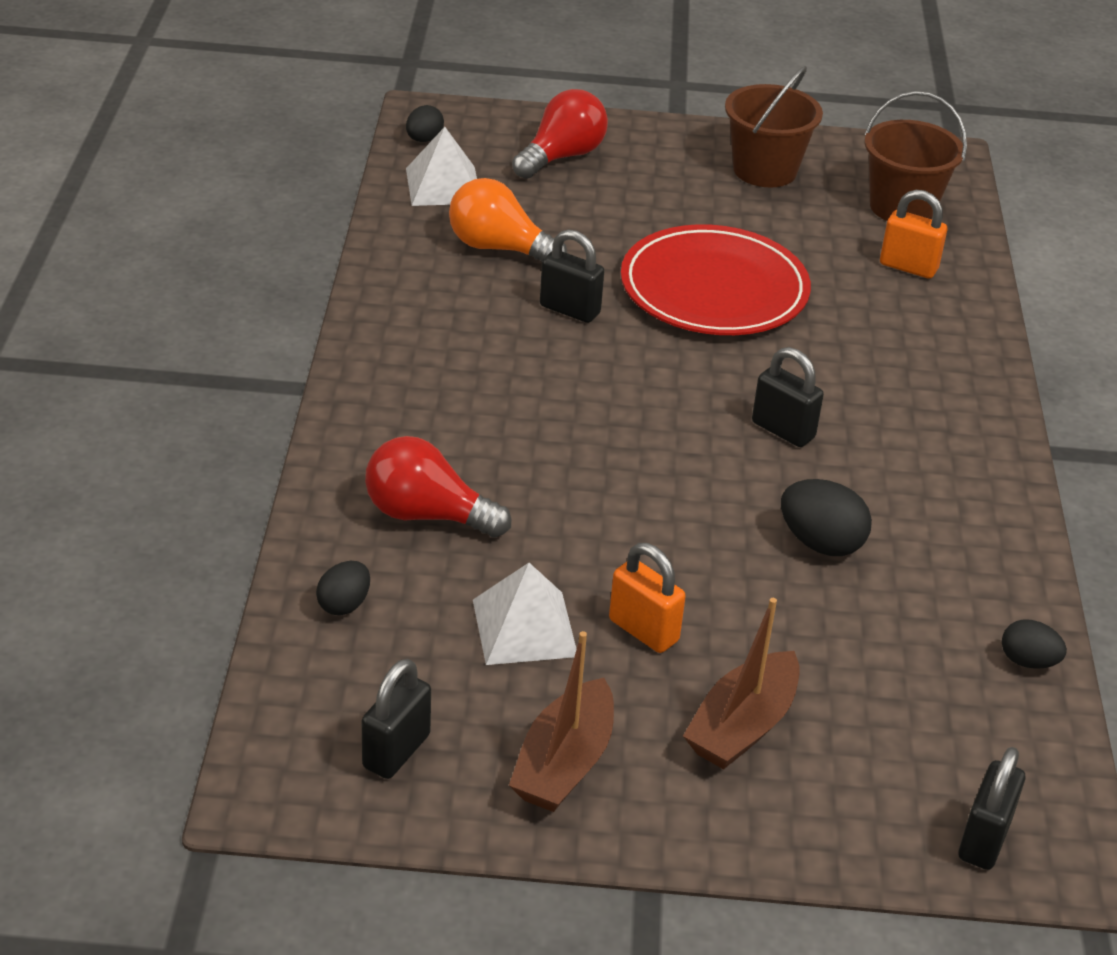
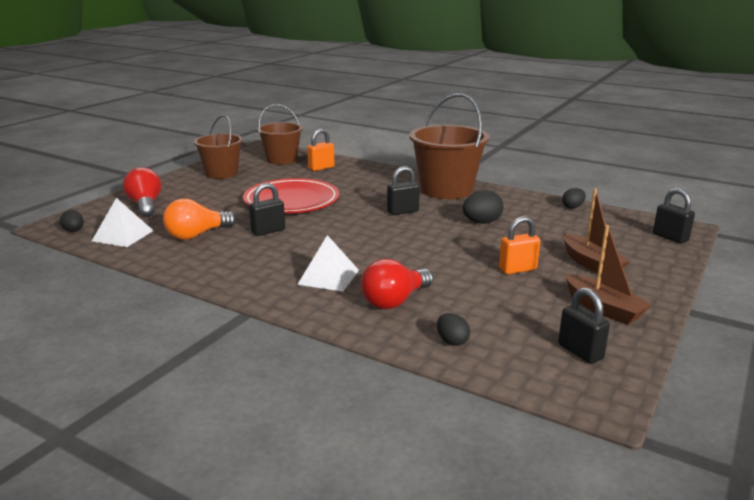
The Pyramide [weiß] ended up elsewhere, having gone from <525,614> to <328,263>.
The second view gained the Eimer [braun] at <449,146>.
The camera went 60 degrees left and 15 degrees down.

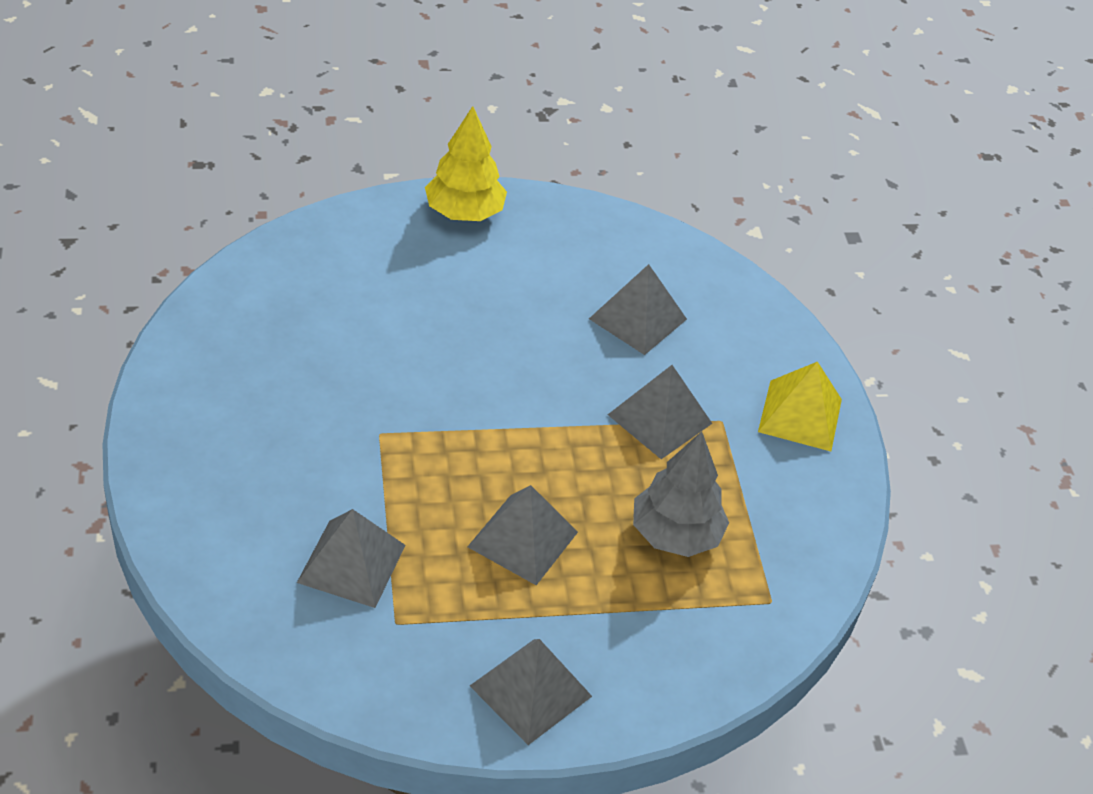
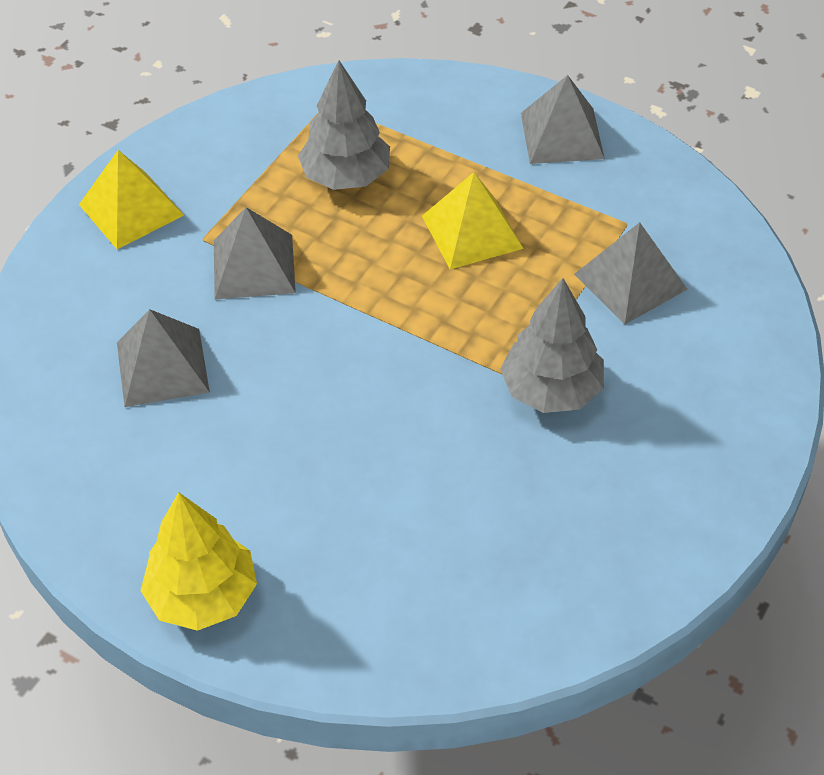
What was the Pyramide [grau] at <522,535> turned into the Pyramide [gelb] at <473,220>.
The second view gained the Baum [grau] at <552,345>.
The camera went 135 degrees left and 5 degrees up.

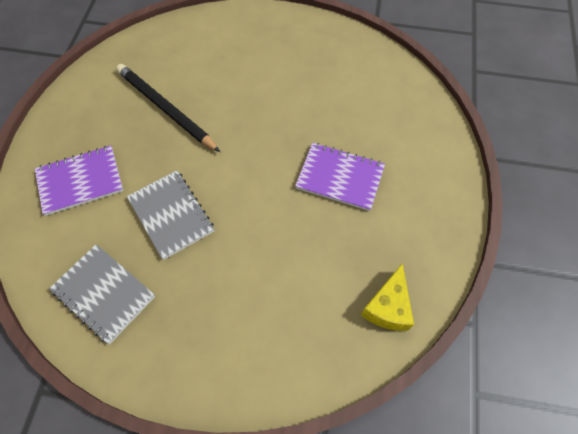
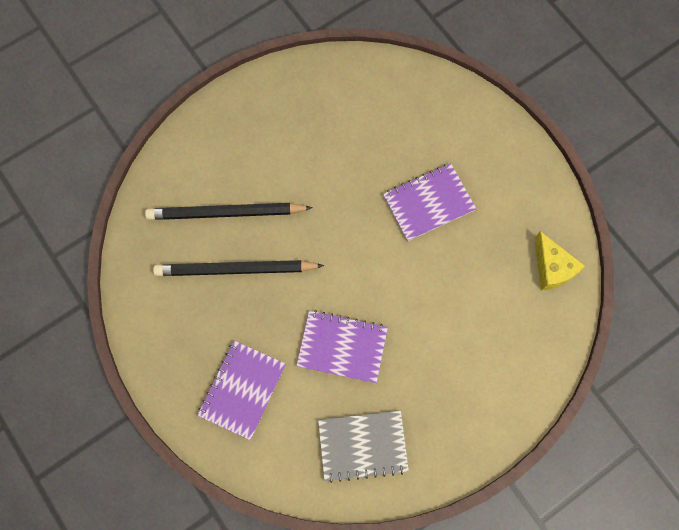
What was the Notizbuch [grau] at <170,215> turned into the Notizbuch [lila] at <342,346>.
The second view gained the Bleistift [schwarz] at <229,211>.
The camera went 45 degrees left and 10 degrees up.

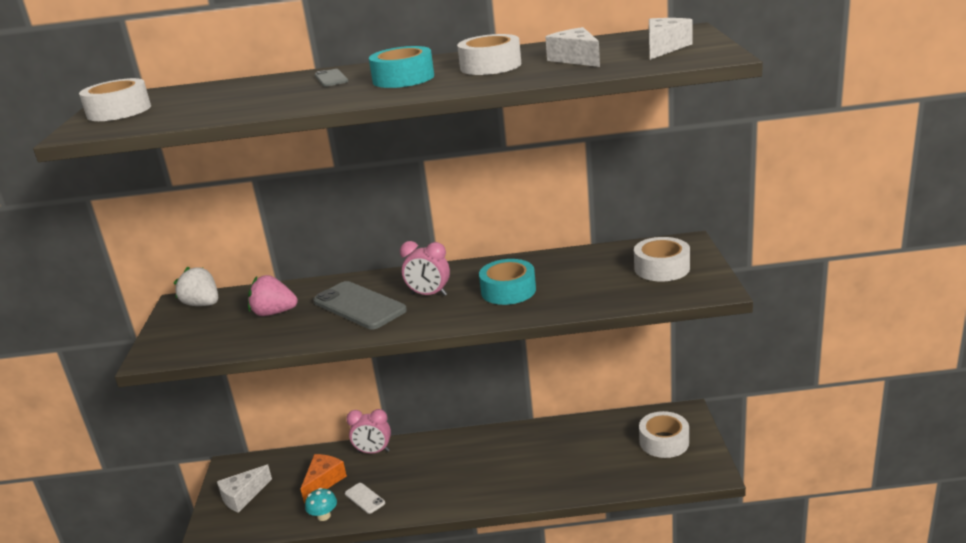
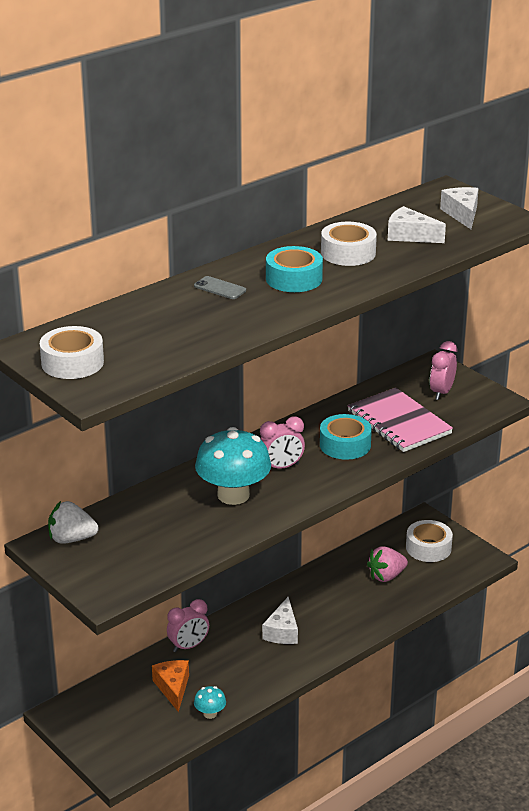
Where the Klebeband [weiß] stood at <662,259>, the Wecker [rosa] came to stand at <443,370>.
The Erdbeere [rosa] ended up elsewhere, having gone from <273,295> to <387,564>.
Where the Handy [grau] stood at <360,305>, the Pilz [türkis] came to stand at <233,466>.
The Käse [weiß] ended up elsewhere, having gone from <244,489> to <280,620>.
The second view lost the Handy [weiß] at <365,498>.
The second view gained the Notizbuch [rosa] at <400,420>.
The camera went 40 degrees left and 5 degrees up.

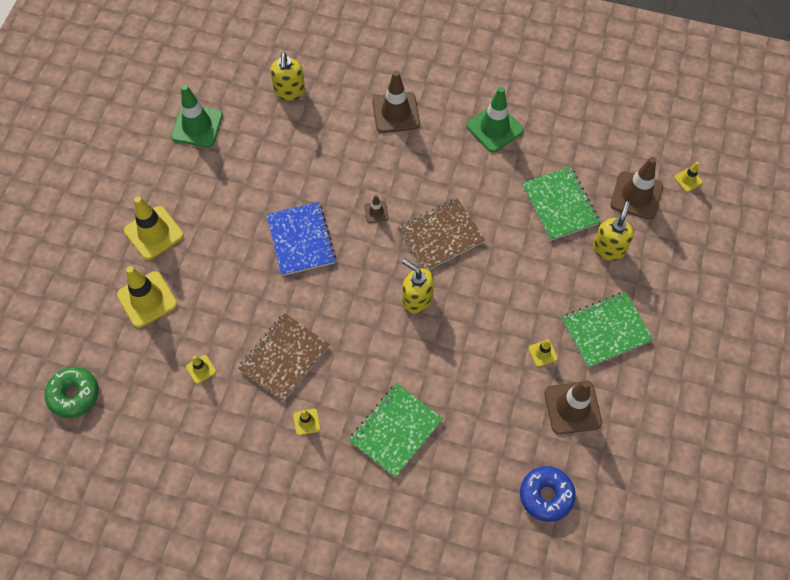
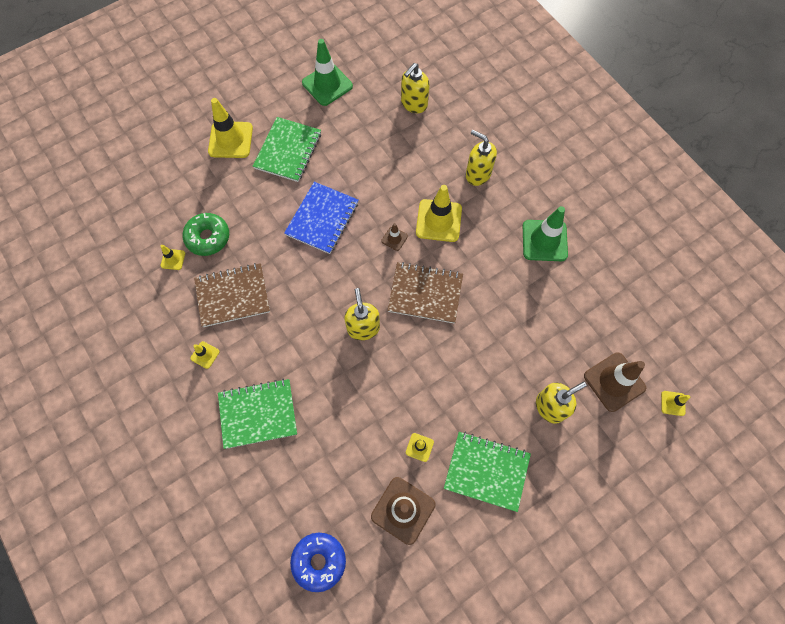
Where the Leitkegel [braun] stood at <396,102>, the Seifenspender [gelb] came to stand at <481,158>.
The Notizbuch [grün] ended up elsewhere, having gone from <561,204> to <287,149>.
The Leitkegel [gelb] ended up elsewhere, having gone from <147,297> to <439,213>.
The Donut [grün] ended up elsewhere, having gone from <72,392> to <205,234>.
The camera went 40 degrees right and 5 degrees up.

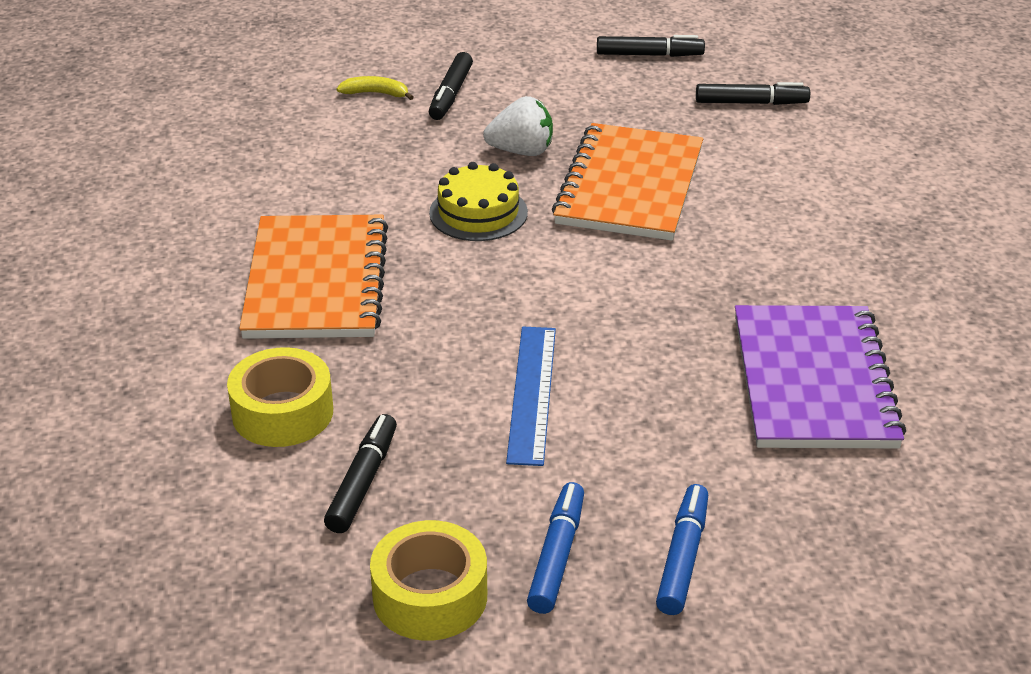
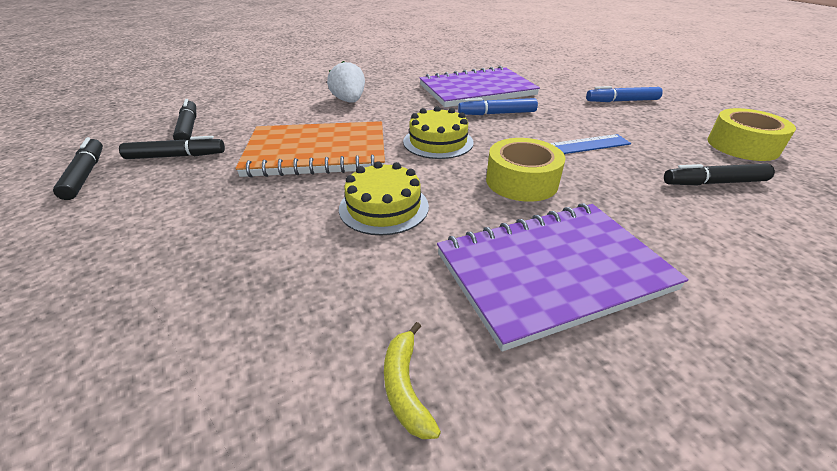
The Filzstift [schwarz] ended up elsewhere, having gone from <451,86> to <172,147>.
The Banane [gelb] ended up elsewhere, having gone from <375,88> to <412,380>.
The Erdbeere [weiß] ended up elsewhere, having gone from <518,126> to <346,82>.
What was the Notizbuch [orange] at <313,277> turned into the Notizbuch [lila] at <563,277>.
The Klebeband [gelb] ended up elsewhere, having gone from <280,397> to <526,170>.
The Filzstift [blau] ended up elsewhere, having gone from <555,548> to <498,106>.
The second view gained the Kuchen [gelb] at <438,132>.
The camera went 110 degrees left and 0 degrees up.

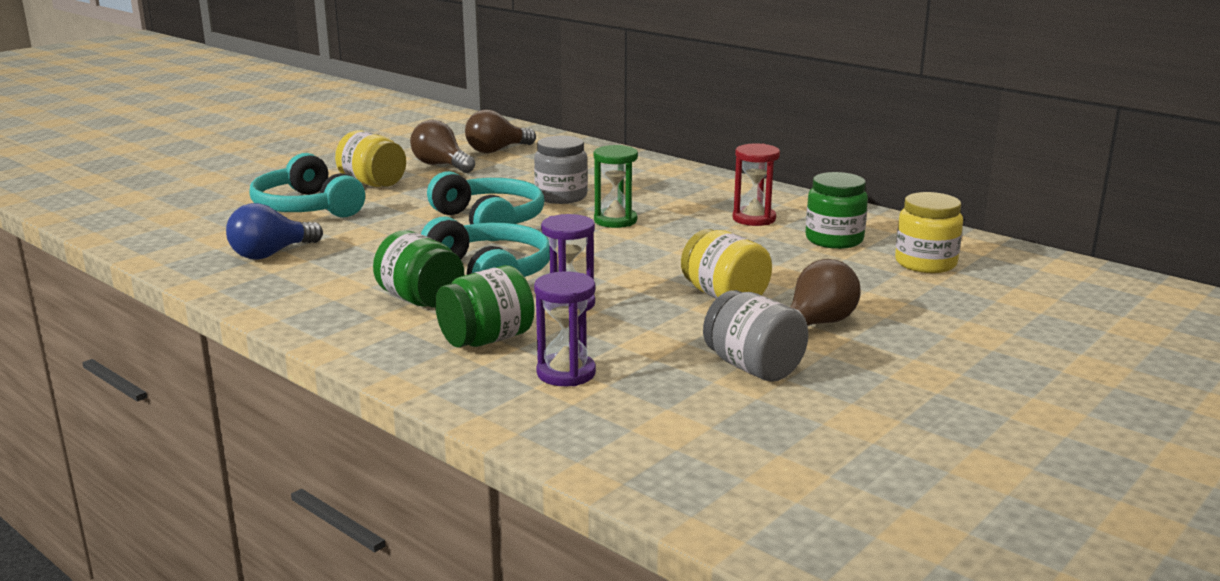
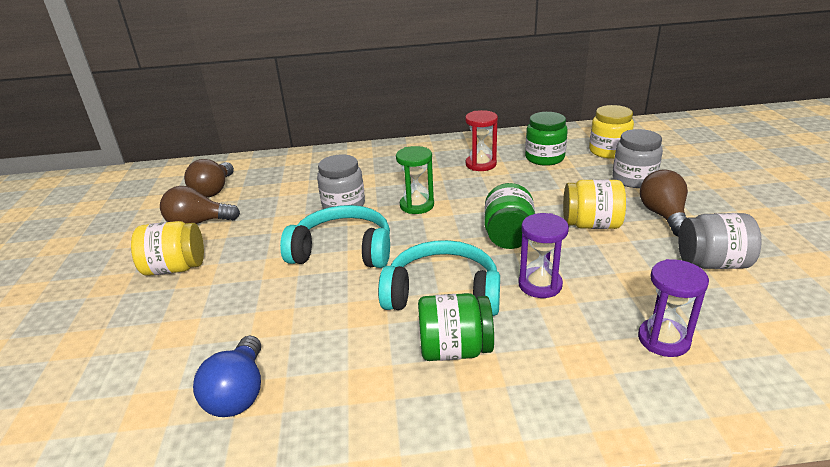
The second view lost the Kopfhörer [türkis] at <307,185>.
The Einmachglas [grün] ended up elsewhere, having gone from <485,306> to <509,216>.
The second view gained the Einmachglas [grau] at <637,158>.
The camera went 45 degrees left and 10 degrees up.

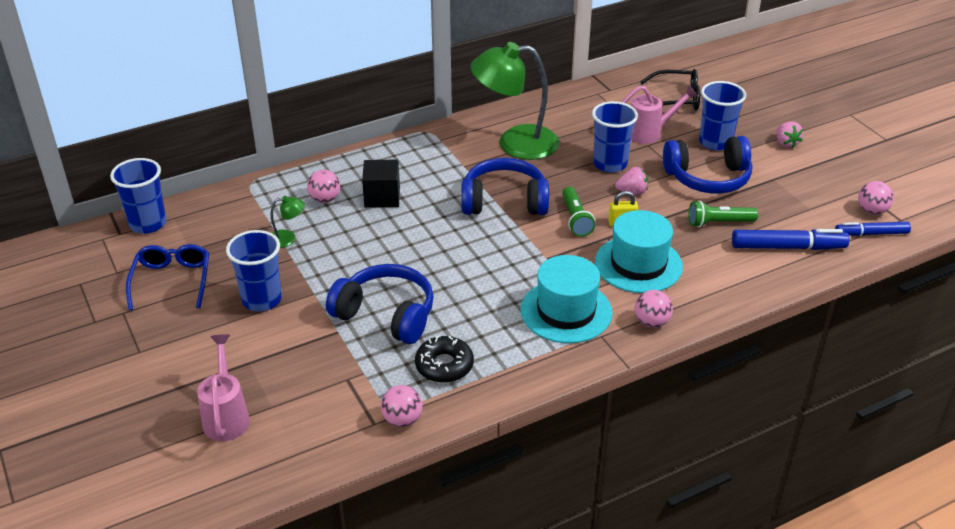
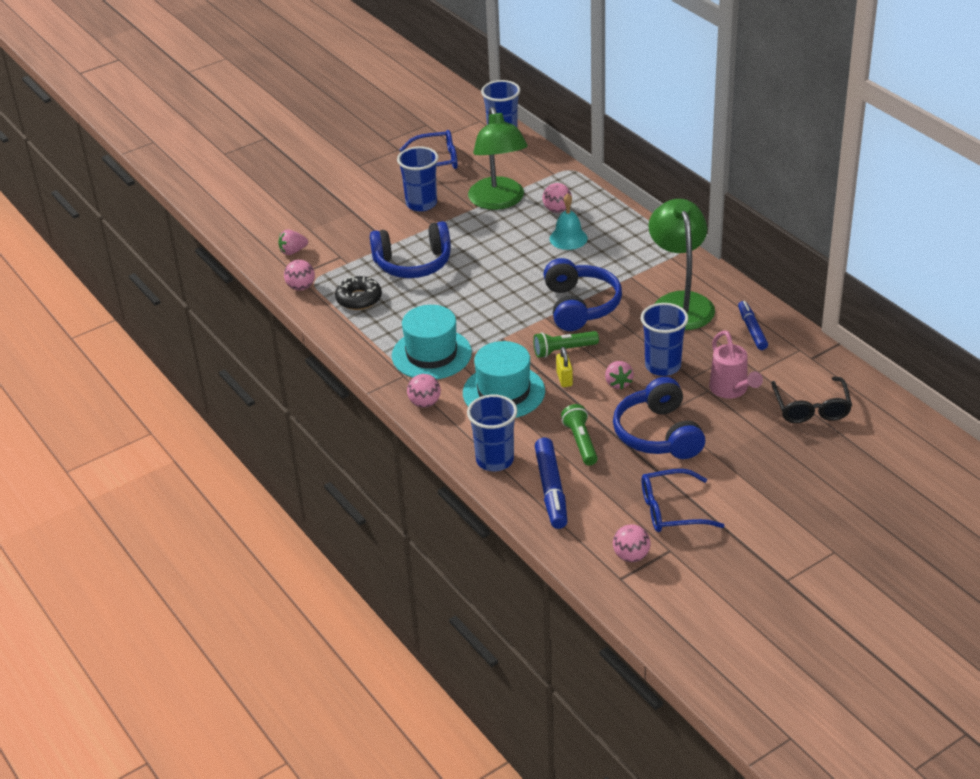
The Becher [blau] ended up elsewhere, having gone from <722,116> to <492,432>.
The Erdbeere [rosa] ended up elsewhere, having gone from <789,135> to <293,242>.
Where the Kubus [schwarz] stood at <381,184>, the Glocke [türkis] came to stand at <569,221>.
The size of the Lampe [grün] at <287,222> changed by a factor of 2.41.
The Filzstift [blau] ended up elsewhere, having gone from <873,229> to <753,325>.
The Kopfhörer [blau] at <380,304> ended up facing another way, 60 degrees clockwise from before.
The second view lost the Gießkanne [rosa] at <223,387>.
The second view gained the Brille [blau] at <683,500>.
The camera went 85 degrees right and 0 degrees up.

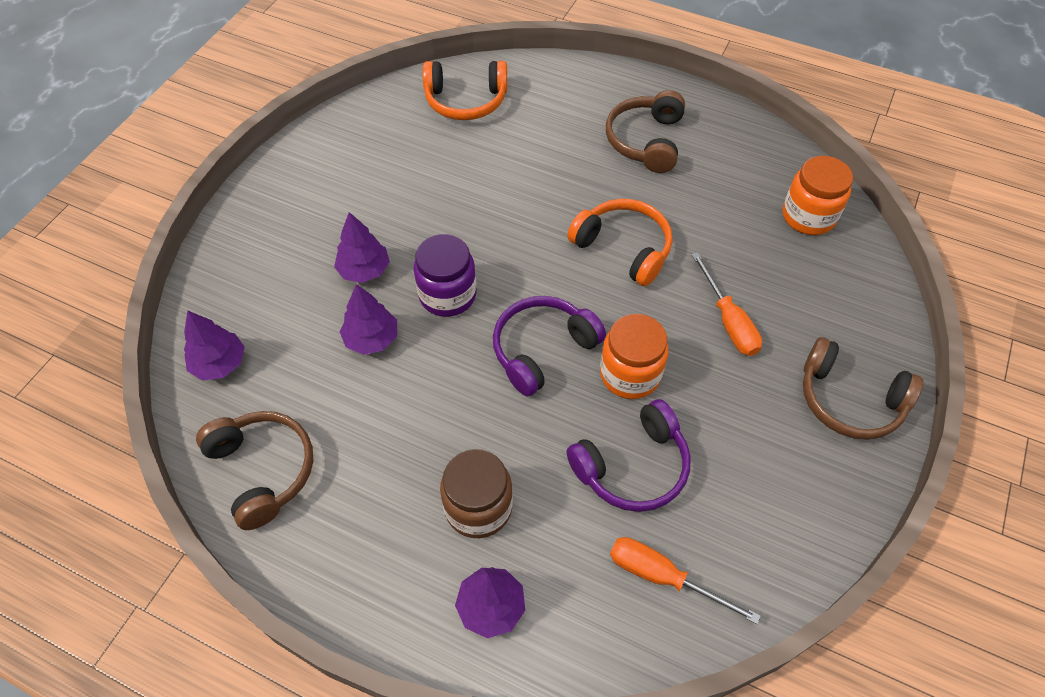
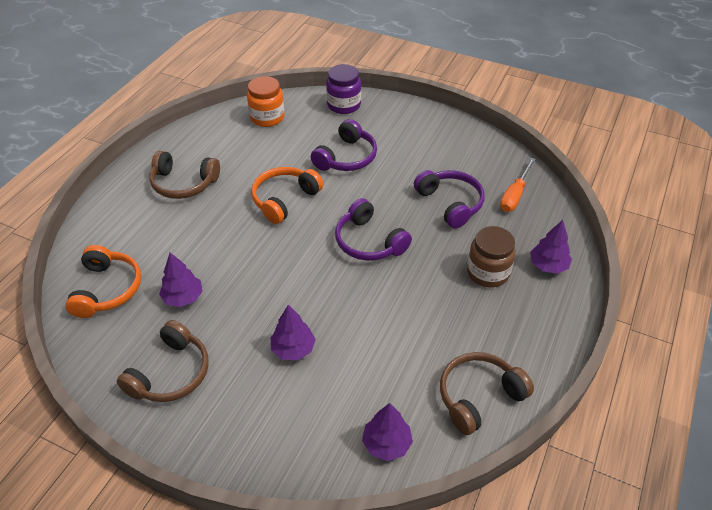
The Einmachglas [lila] ended up elsewhere, having gone from <445,275> to <343,89>.
Where the Schraubenzieher [orange] stood at <727,304>, the Kopfhörer [lila] came to stand at <344,145>.
The Baum [lila] ended up elsewhere, having gone from <368,319> to <180,280>.
The second view lost the Einmachglas [orange] at <634,356>.
The Kopfhörer [braun] ended up elsewhere, having gone from <863,388> to <163,361>.
The camera went 90 degrees left and 10 degrees down.

